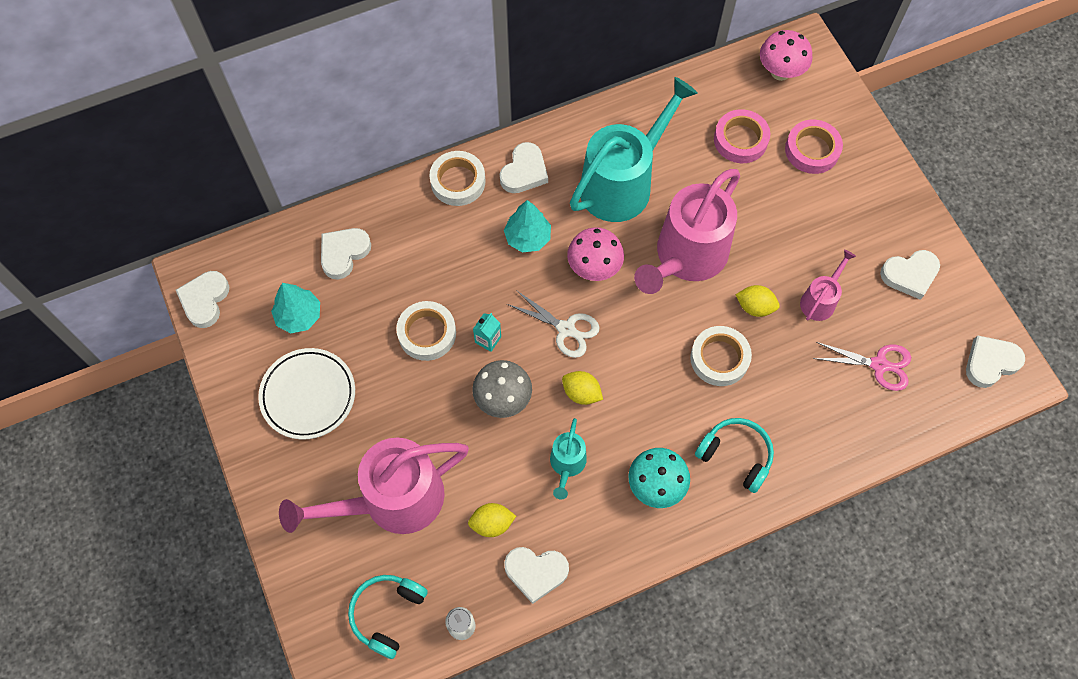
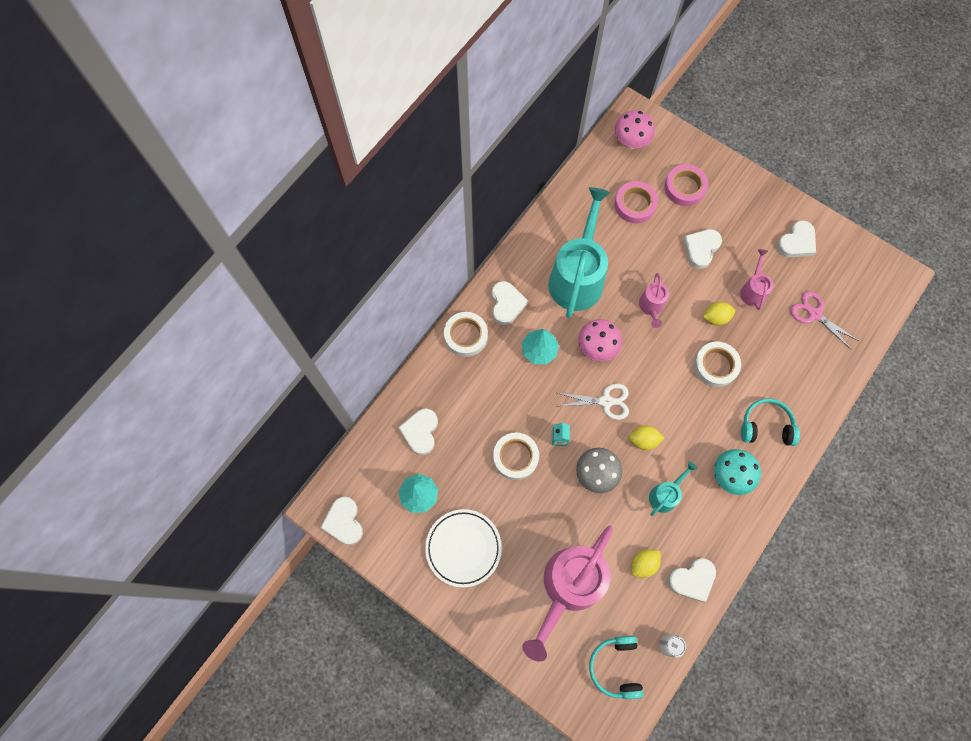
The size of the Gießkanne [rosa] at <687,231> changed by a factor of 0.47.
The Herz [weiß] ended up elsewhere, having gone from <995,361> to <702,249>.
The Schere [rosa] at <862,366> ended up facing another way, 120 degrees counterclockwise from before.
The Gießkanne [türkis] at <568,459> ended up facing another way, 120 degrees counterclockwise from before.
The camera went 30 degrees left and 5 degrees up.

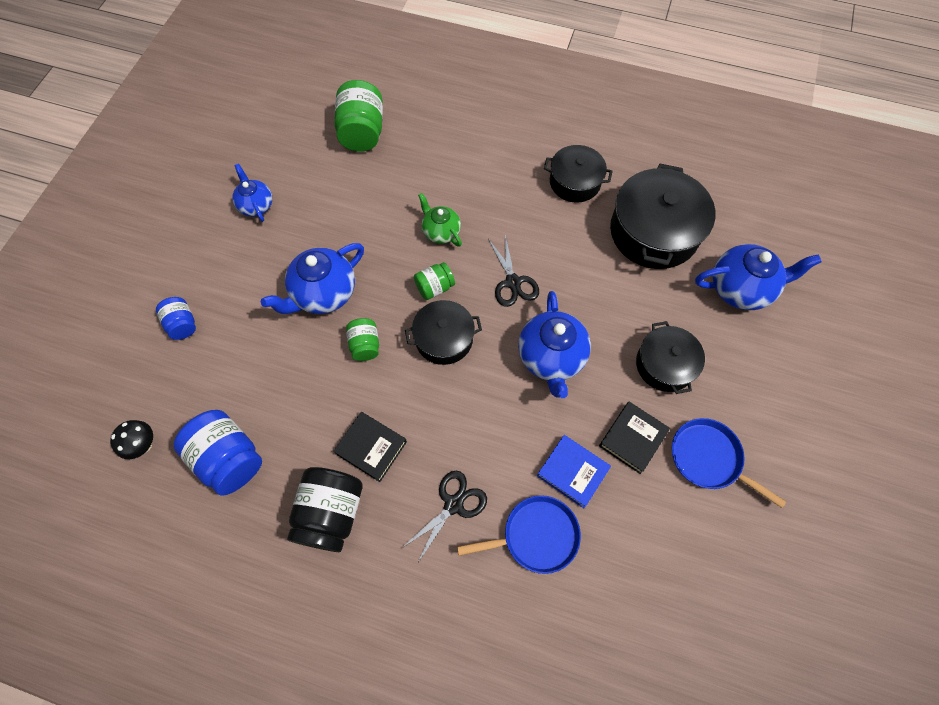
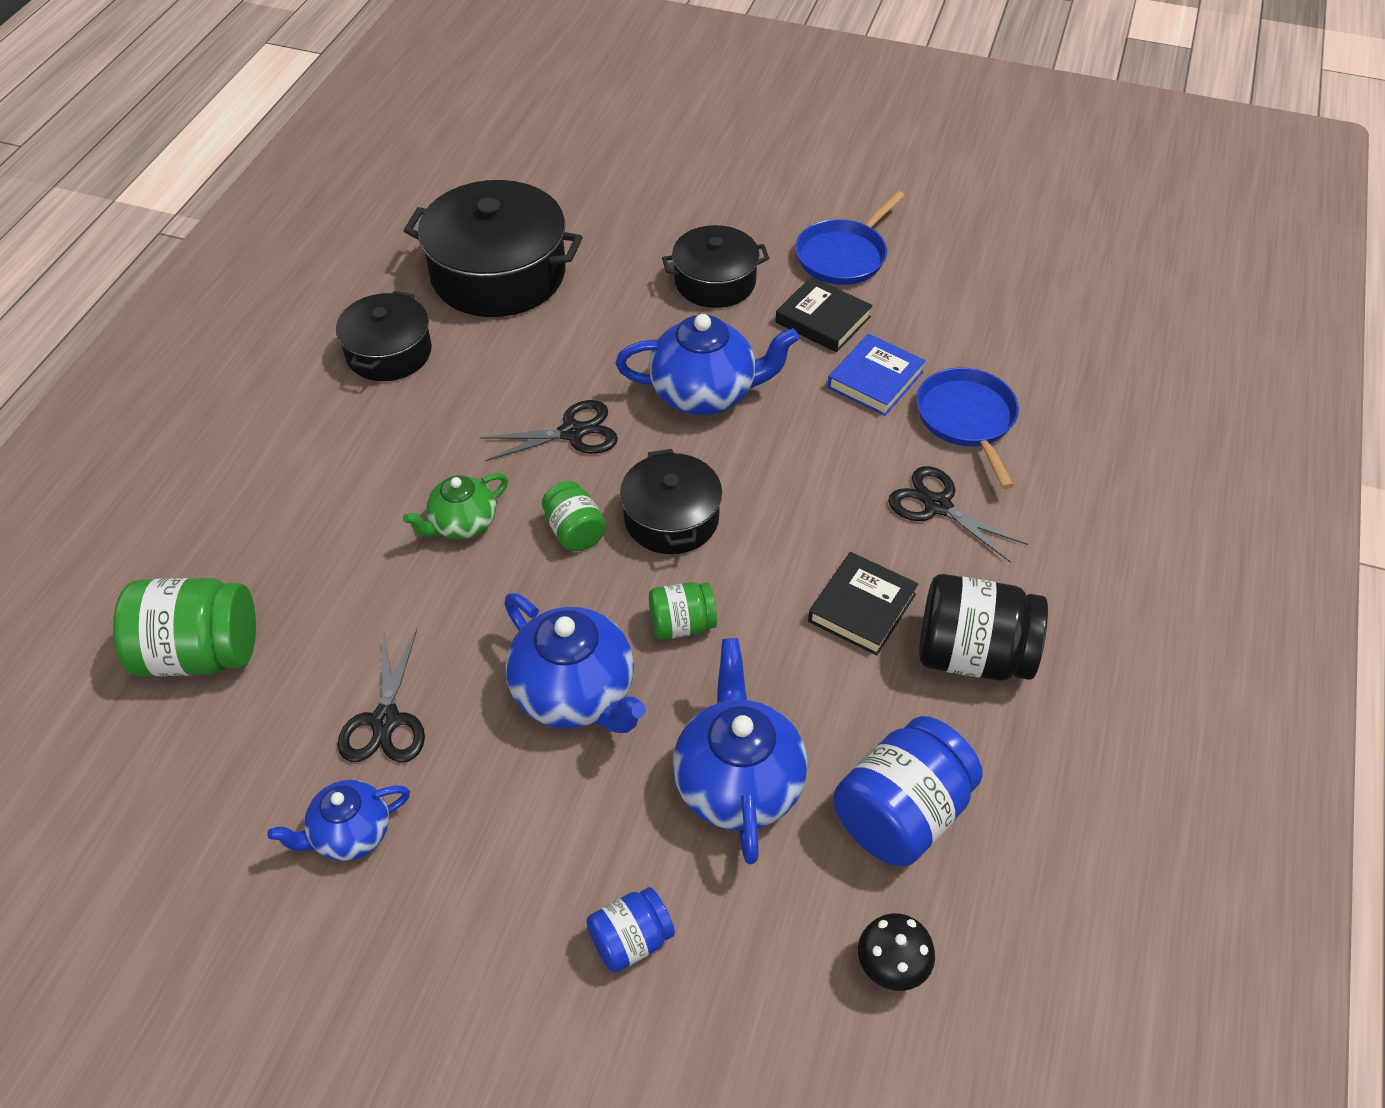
The Teekanne [blau] ended up elsewhere, having gone from <758,277> to <740,751>.
The second view gained the Schere [schwarz] at <381,695>.
The camera went 90 degrees left and 15 degrees down.

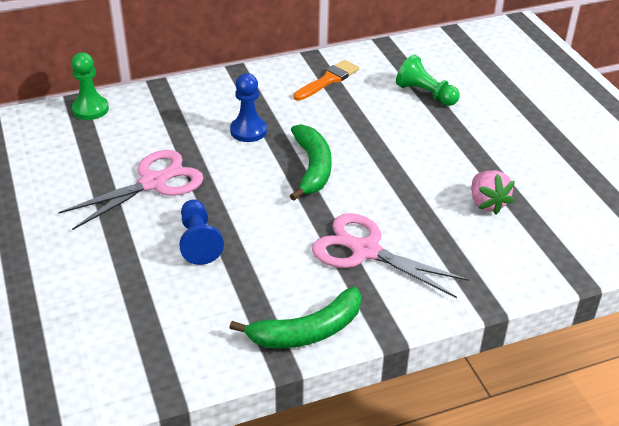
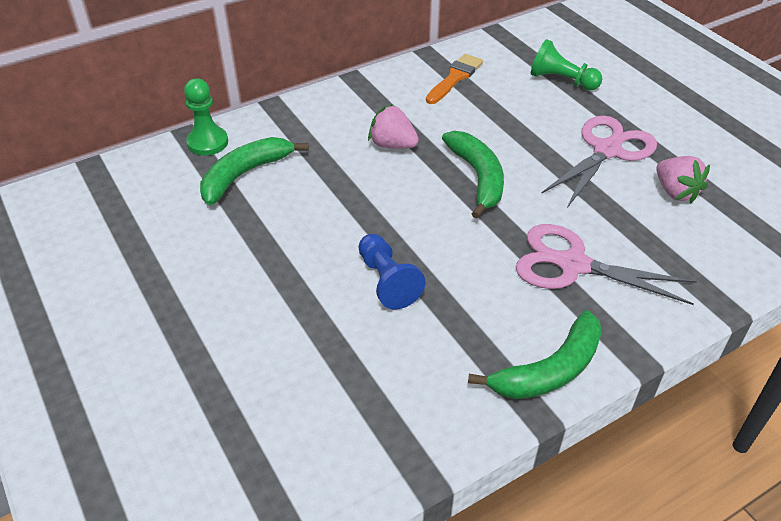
Where the Bauer [blau] stood at <248,107>, the Erdbeere [rosa] came to stand at <393,126>.
The Schere [rosa] ended up elsewhere, having gone from <130,190> to <599,162>.
The second view gained the Banane [grün] at <254,171>.
The camera went 10 degrees left and 5 degrees up.

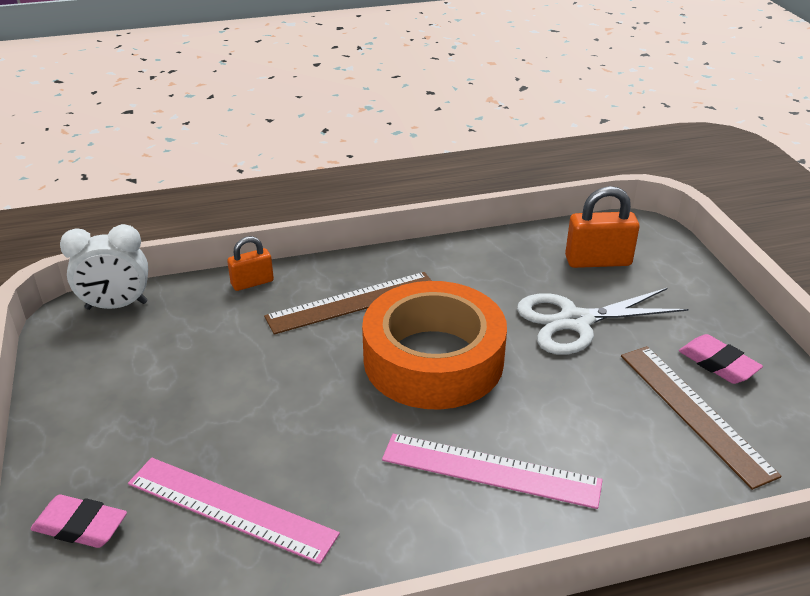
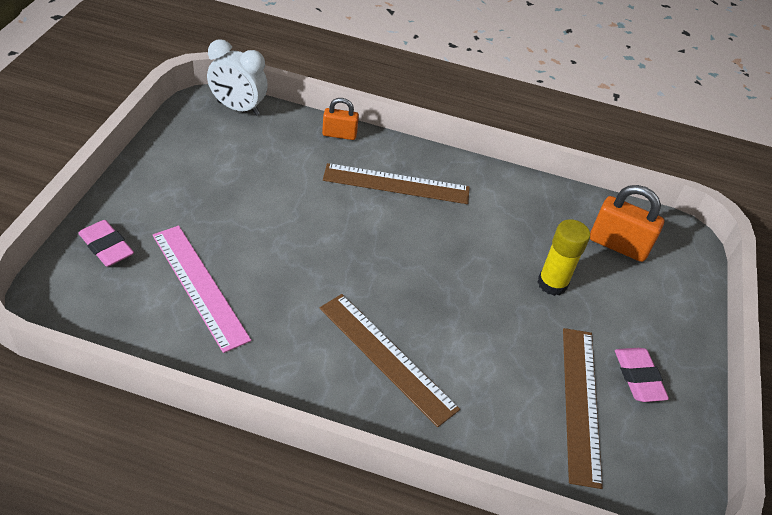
The second view lost the Klebeband [orange] at <434,345>.
Where the Schere [weiß] stood at <602,321>, the Klebestift [gelb] came to stand at <564,257>.
What was the Lineal [rosa] at <492,471> turned into the Lineal [braun] at <389,360>.
The camera went 25 degrees right and 10 degrees up.

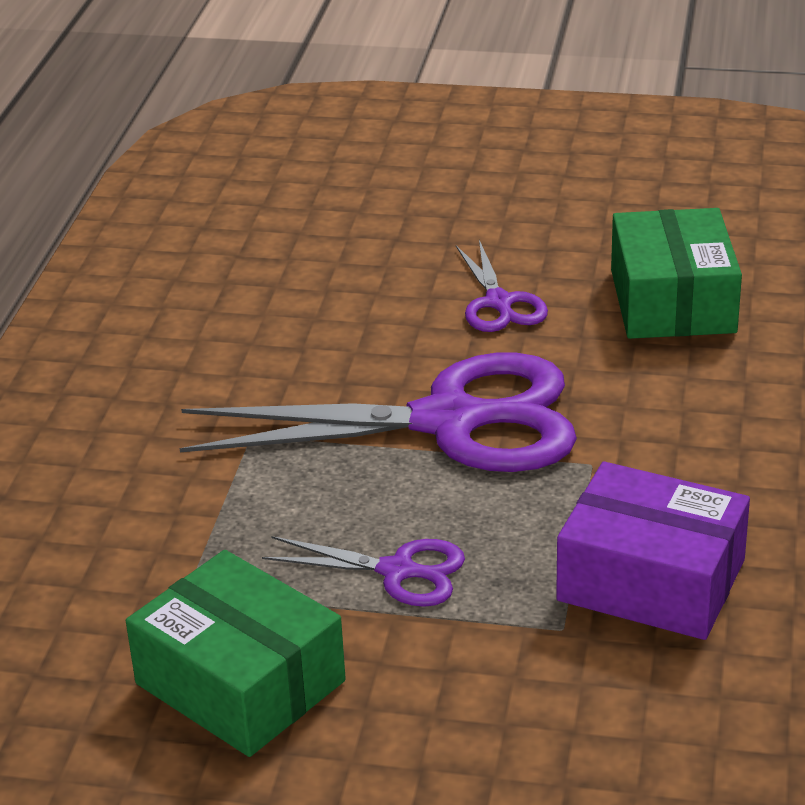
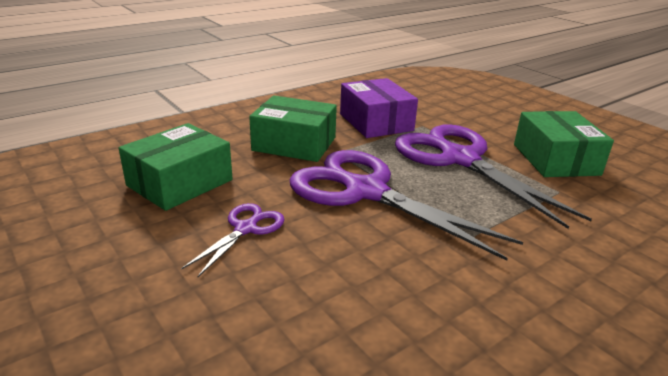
The size of the Schere [lila] at <363,571> changed by a factor of 2.14.
The second view gained the Schachtel [grün] at <293,129>.
The camera went 140 degrees left and 5 degrees down.

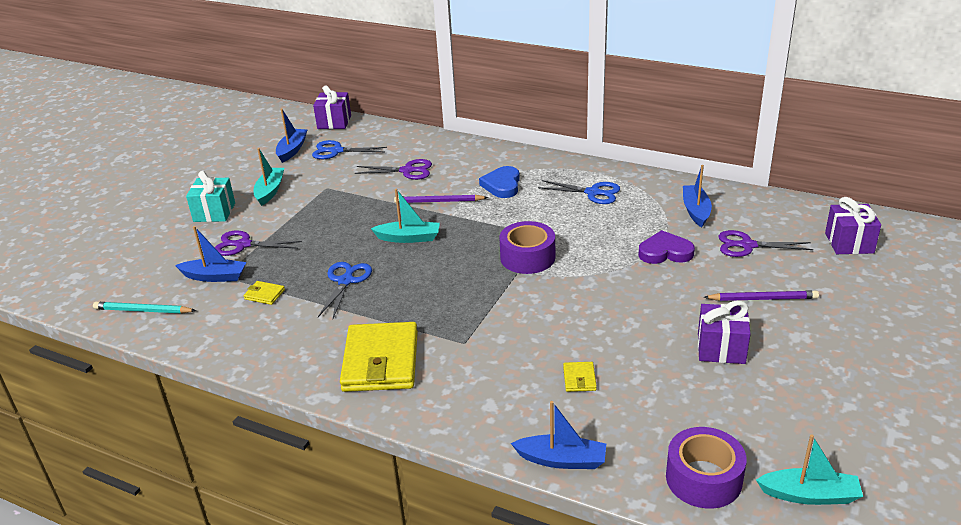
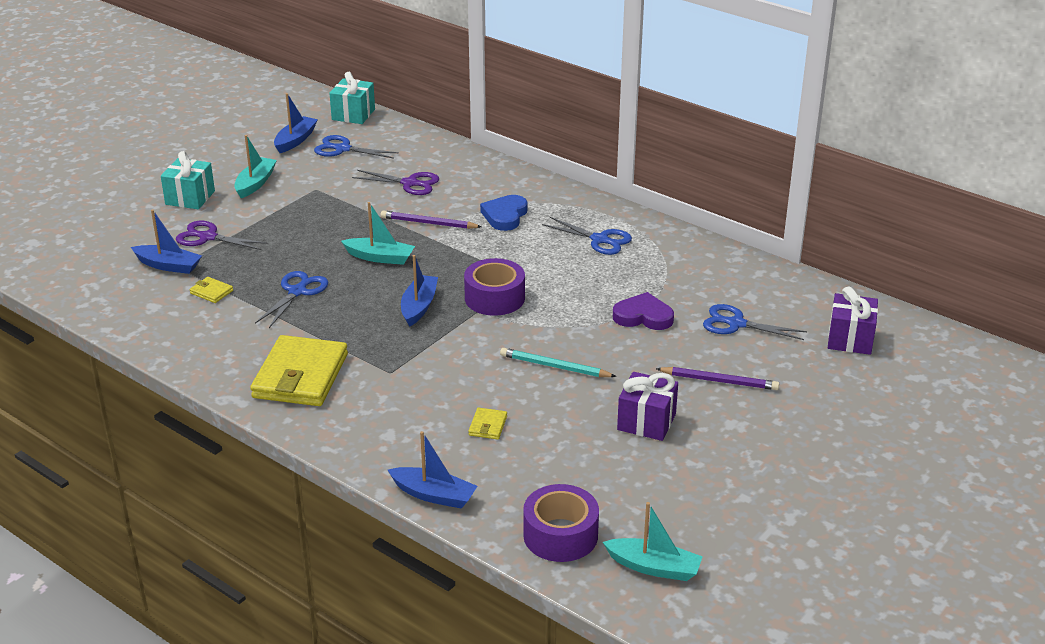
What was the Geschenk [lila] at <332,107> turned into the Geschenk [türkis] at <352,98>.
The Boot [blau] ended up elsewhere, having gone from <697,196> to <419,291>.
What was the Schere [lila] at <766,243> turned into the Schere [blau] at <755,322>.
The Bleistift [türkis] ended up elsewhere, having gone from <144,307> to <558,362>.
The camera went 10 degrees right and 0 degrees up.

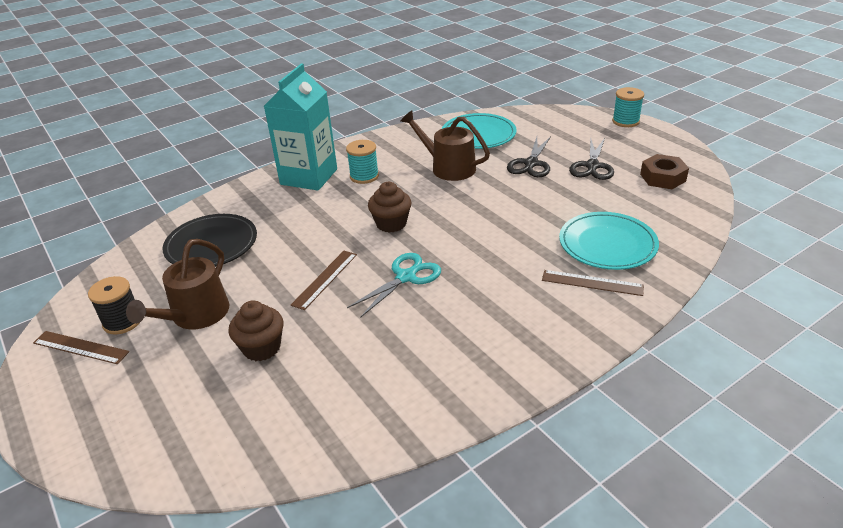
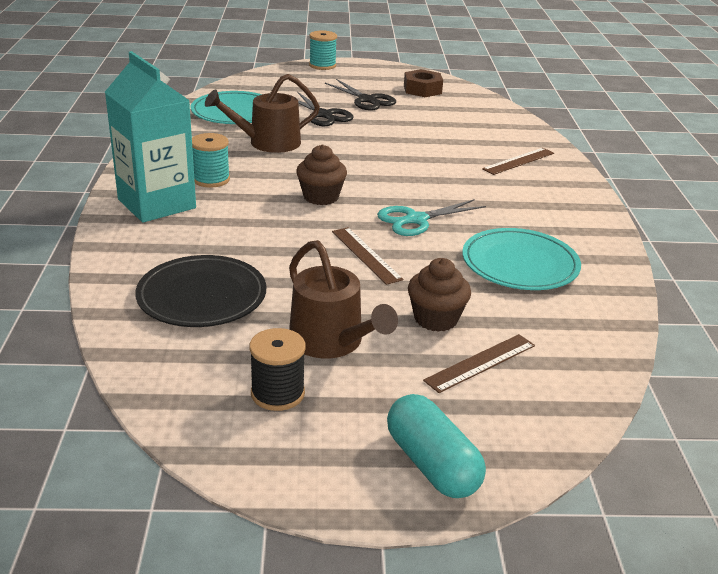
The Teller [türkis] ended up elsewhere, having gone from <609,241> to <521,259>.
The Schere [türkis] at <394,285> ended up facing another way, 105 degrees counterclockwise from before.
The Lineal [braun] ended up elsewhere, having gone from <81,347> to <479,363>.
The second view gained the Kapsel [türkis] at <436,446>.
The camera went 60 degrees left and 5 degrees down.

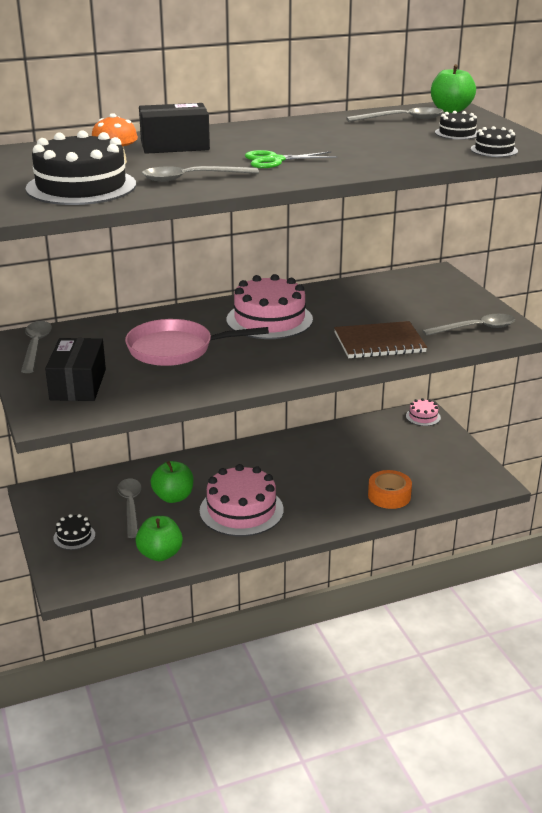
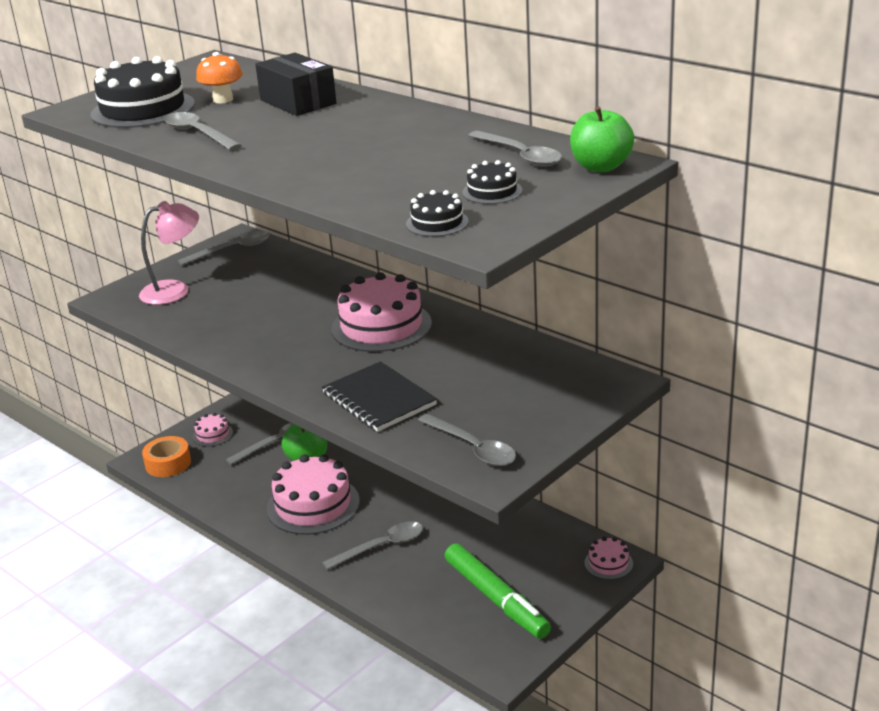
The second view lost the Schere [grün] at <291,159>.
The second view lost the Pfanne [rosa] at <197,342>.
What was the Notizbuch [braun] at <380,340> turned into the Notizbuch [schwarz] at <379,396>.
Where the Schachtel [schwarz] stood at <75,369>, the Lampe [rosa] came to stand at <169,253>.
The Klebeband [orange] ended up elsewhere, having gone from <390,489> to <166,456>.
What was the Kuchen [schwarz] at <74,532> turned into the Kuchen [rosa] at <212,430>.
The second view lost the Apfel [grün] at <159,538>.
The second view gained the Löffel [grau] at <372,545>.
The second view gained the Filzstift [grün] at <498,591>.
The camera went 65 degrees right and 0 degrees up.

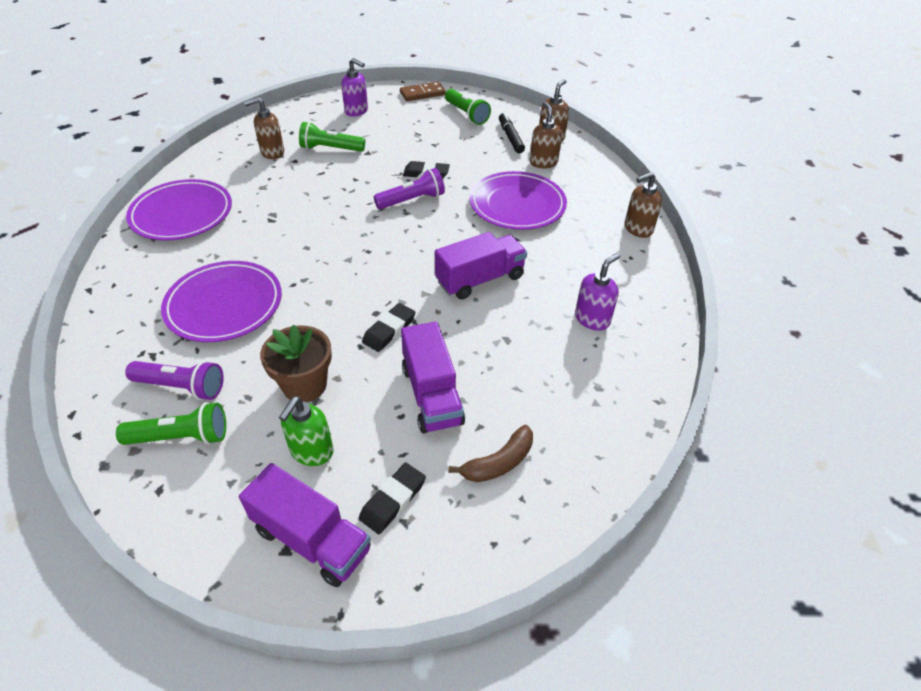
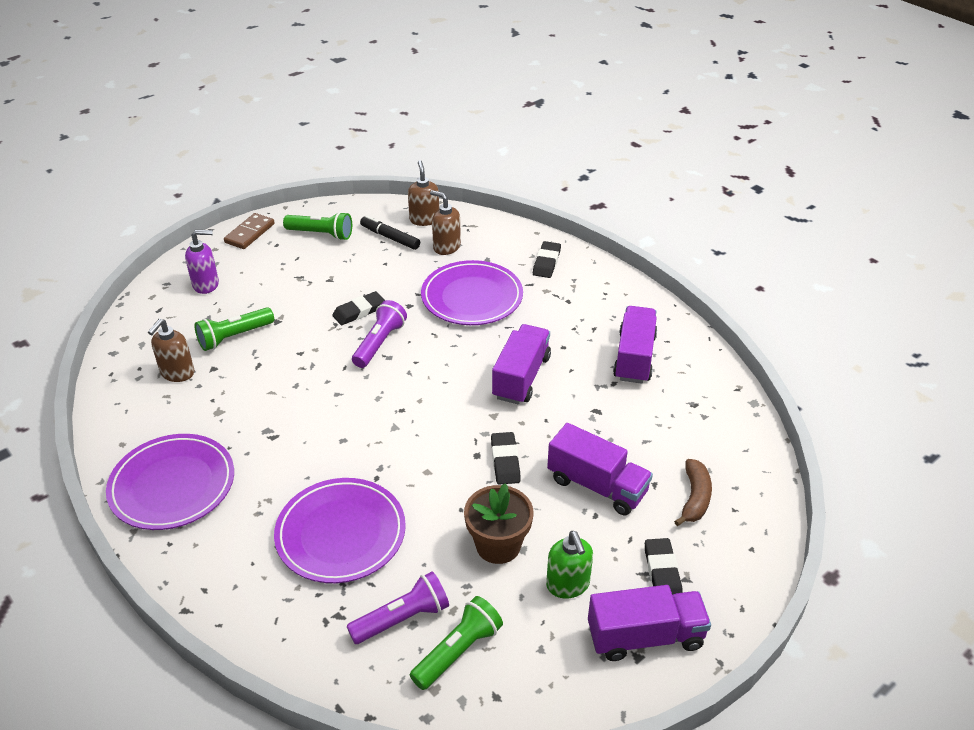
The second view lost the Seifenspender [braun] at <643,205>.
Where the Seifenspender [lila] stood at <597,292>, the Lastwagen [lila] came to stand at <635,345>.
The second view gained the Radiergummi [schwarz] at <547,259>.
The camera went 40 degrees left and 5 degrees down.

